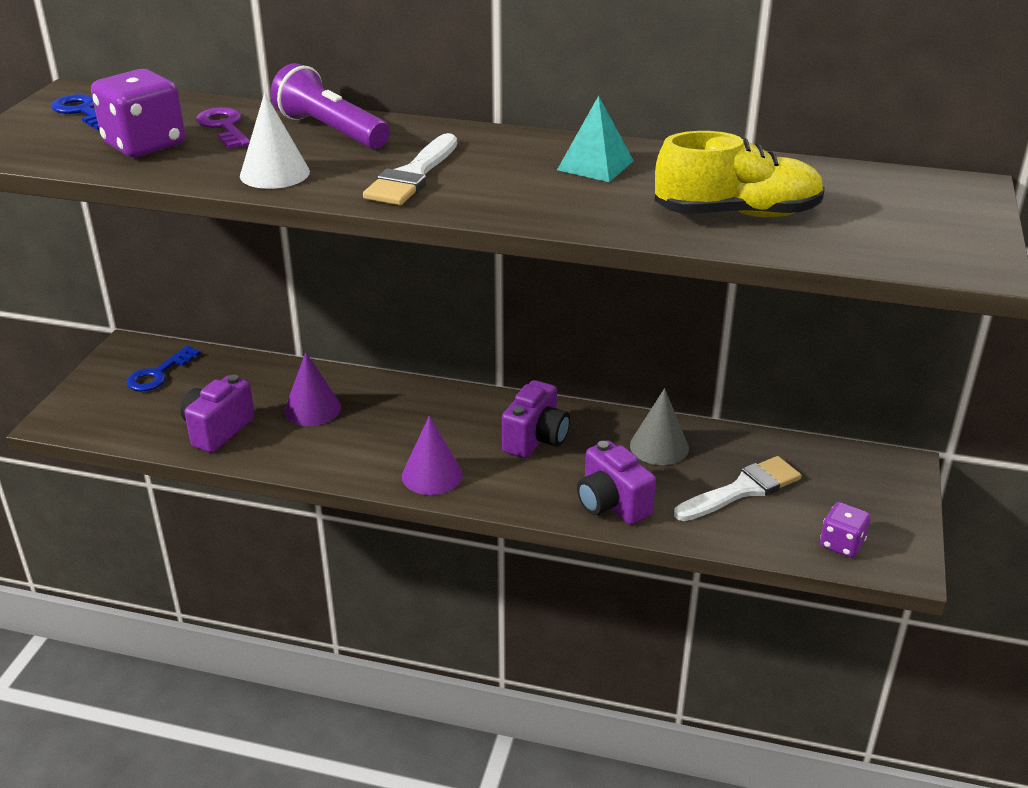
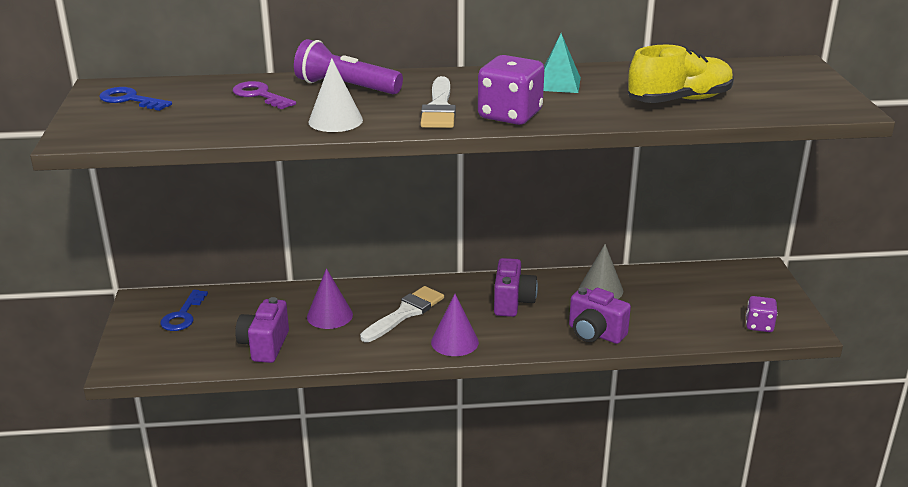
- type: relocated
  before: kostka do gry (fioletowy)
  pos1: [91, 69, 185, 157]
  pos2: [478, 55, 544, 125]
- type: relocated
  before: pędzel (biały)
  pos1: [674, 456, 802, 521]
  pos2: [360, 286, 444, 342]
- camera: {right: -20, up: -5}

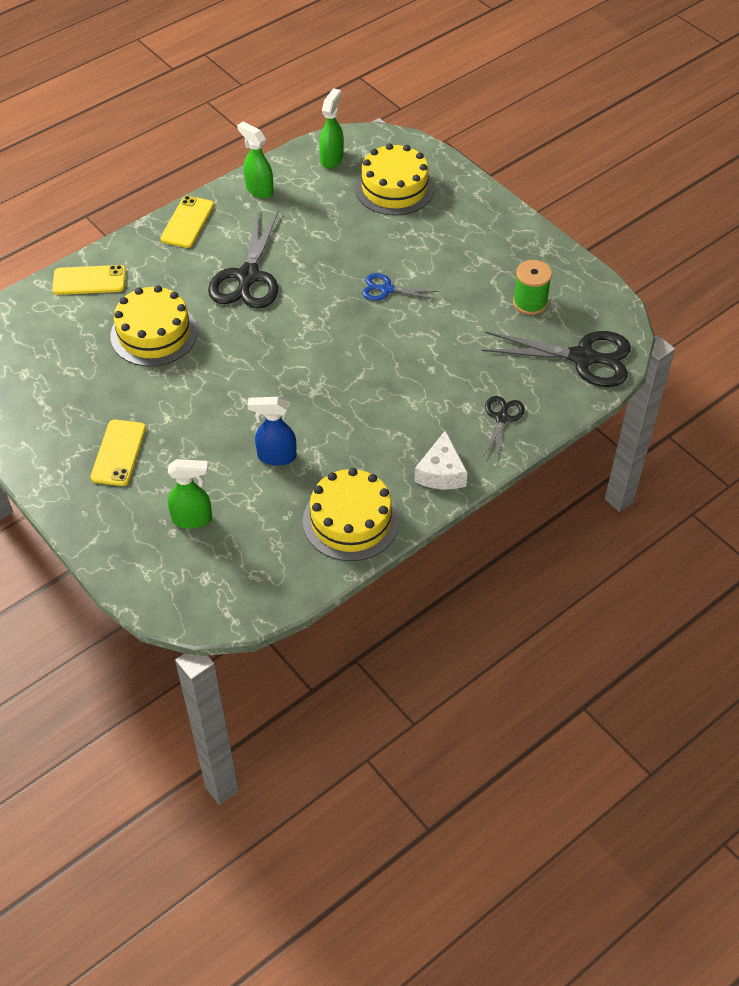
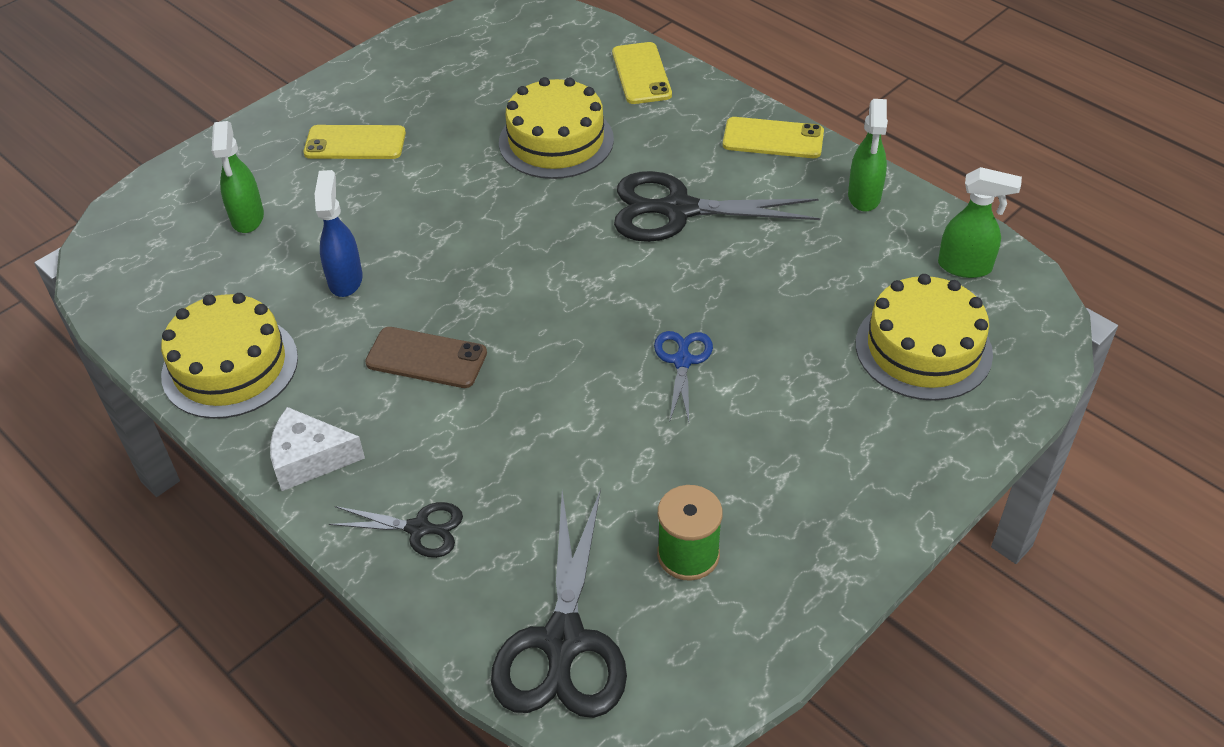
- type: spun
  before: spryskiwacz (zielony)
  pos1: [237, 121, 274, 199]
  pos2: [848, 99, 888, 212]
  turn: 150
- type: appeared
  after: telefon (brązowy)
  pos2: [365, 327, 487, 388]
- camera: {right: 85, up: -5}

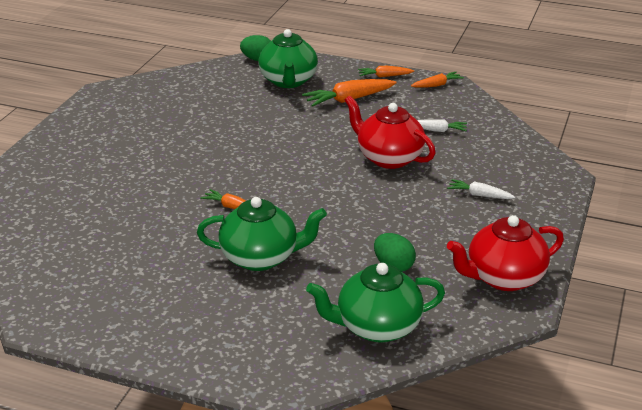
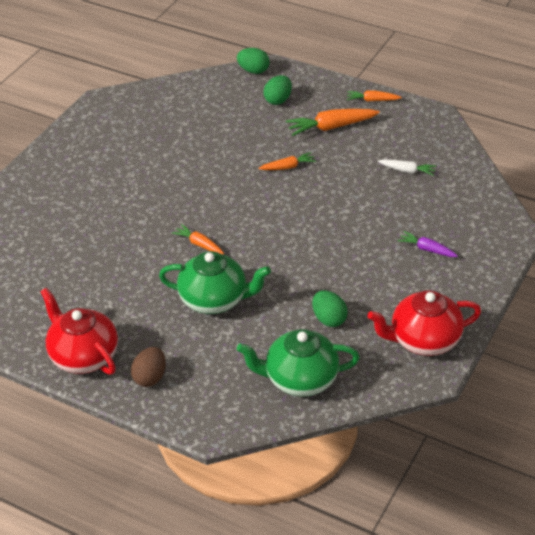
- type: exchanged
  before: imbryk (zielony)
  after: jajko (zielony)
  pos1: [258, 29, 318, 88]
  pos2: [263, 75, 292, 105]
- type: relocated
  before: imbryk (czerwony)
  pos1: [345, 96, 436, 169]
  pos2: [40, 288, 118, 375]
- type: relocated
  before: marchewka (pomarańczowy)
  pos1: [411, 72, 464, 88]
  pos2: [258, 152, 316, 170]
- type: colour
  before: marchewka (biały)
  after: marchewka (fioletowy)
  pos1: [447, 179, 515, 199]
  pos2: [397, 231, 458, 257]
- type: appeared
  after: jajko (brązowy)
  pos2: [131, 347, 166, 387]
- camera: {right: 10, up: 10}

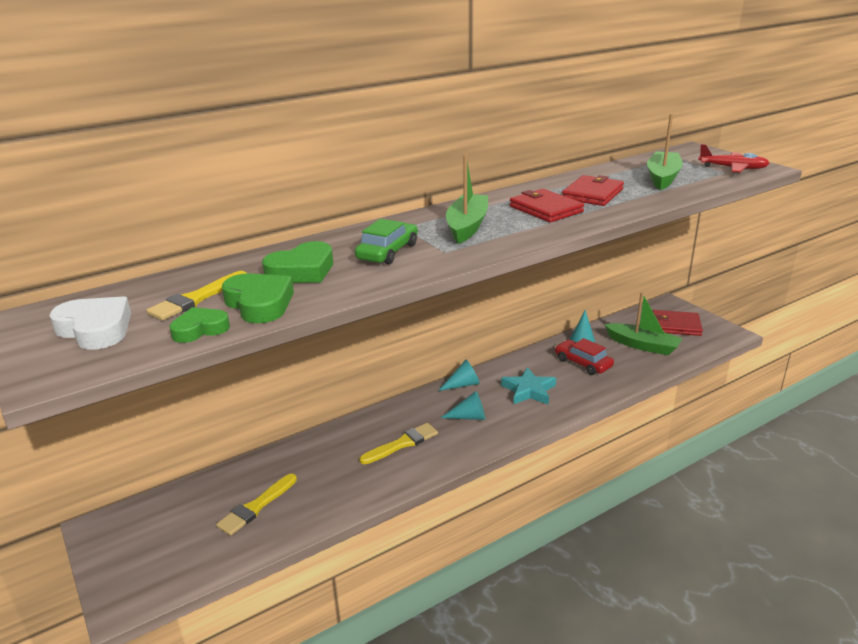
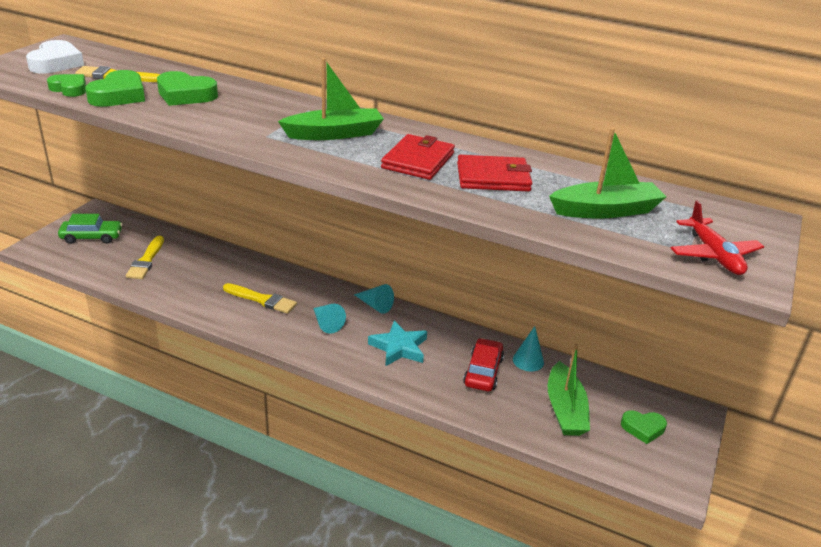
- type: spun
  before: pędzel (żółty)
  pos1: [216, 474, 297, 536]
  pos2: [126, 236, 164, 279]
  turn: -90
- type: relocated
  before: samochód (zielony)
  pos1: [355, 219, 418, 264]
  pos2: [58, 214, 123, 244]
- type: exchanged
  before: portfel (czerwony)
  after: serce (zielony)
  pos1: [653, 310, 703, 336]
  pos2: [621, 410, 667, 444]
- camera: {right: 55, up: 5}

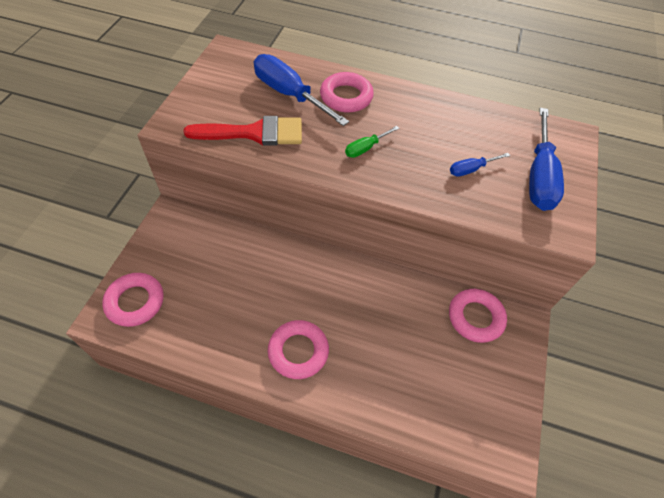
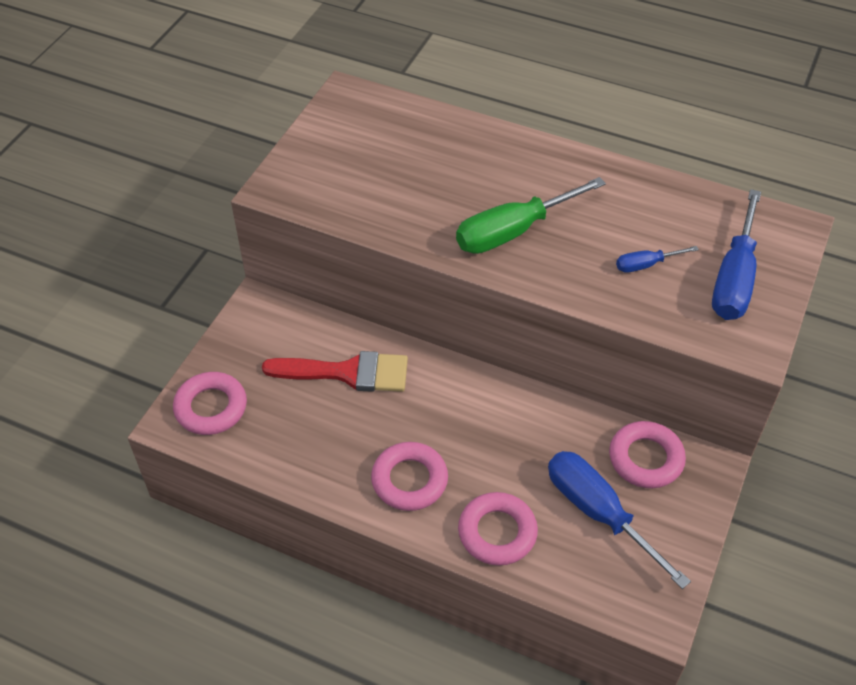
- type: relocated
  before: pędzel (czerwony)
  pos1: [183, 116, 302, 146]
  pos2: [262, 351, 408, 392]
- type: relocated
  before: śrubokręt (niebieski)
  pos1: [254, 54, 349, 126]
  pos2: [548, 451, 691, 589]
- type: relocated
  before: pierścień (różowy)
  pos1: [320, 72, 374, 113]
  pos2: [458, 492, 538, 566]
- type: size
  before: śrubokręt (zielony)
  pos1: [345, 126, 399, 158]
  pos2: [456, 177, 606, 254]
  scale: 2.03
- camera: {right: 10, up: -5}

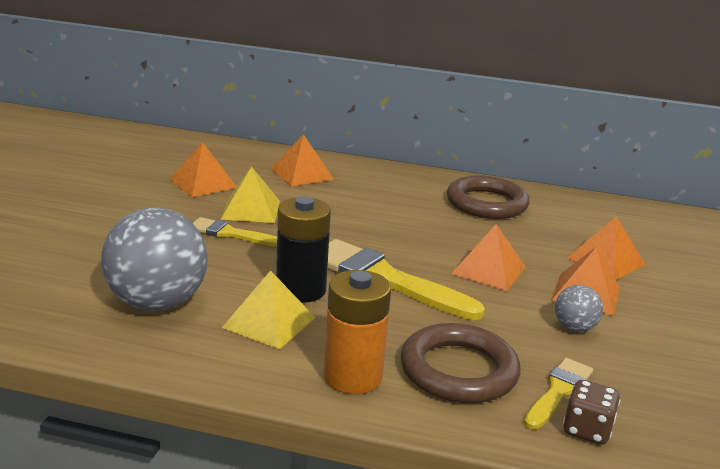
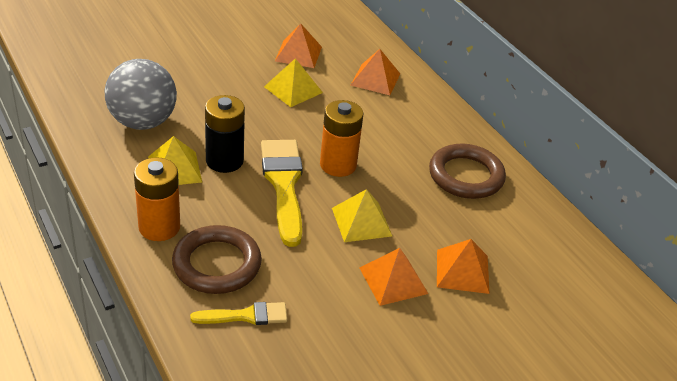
- type: missing
  before: pędzel (żółty)
  pos1: [193, 217, 277, 246]
- type: colour
  before: piramida (pomarańczowy)
  after: piramida (żółty)
  pos1: [451, 224, 526, 291]
  pos2: [332, 189, 392, 242]
- type: missing
  before: piłka (szary)
  pos1: [555, 285, 603, 332]
- type: missing
  before: kostka do gry (brązowy)
  pos1: [563, 380, 620, 445]
- type: appeared
  after: bateria (pomarańczowy)
  pos2: [320, 100, 364, 177]
- camera: {right: 45, up: 15}

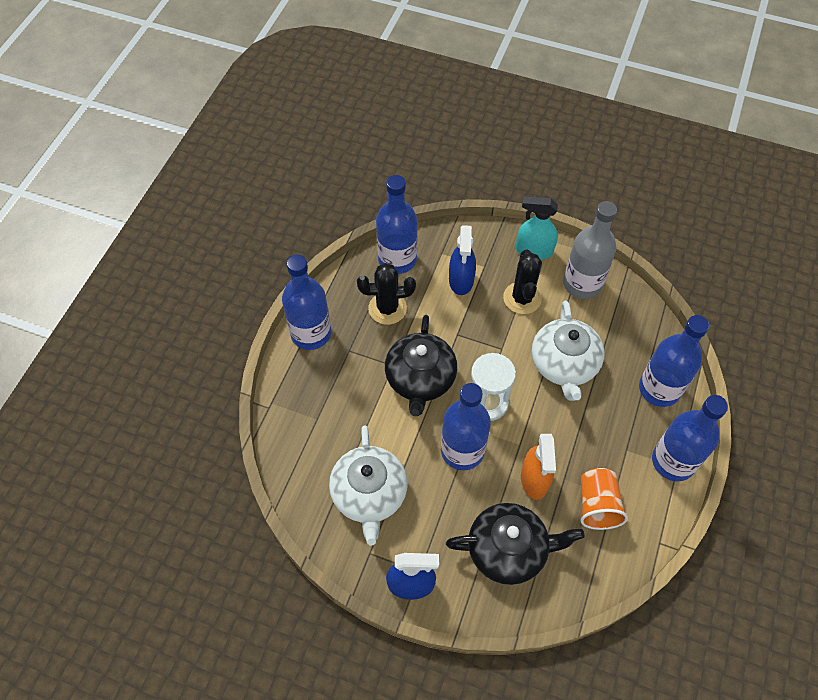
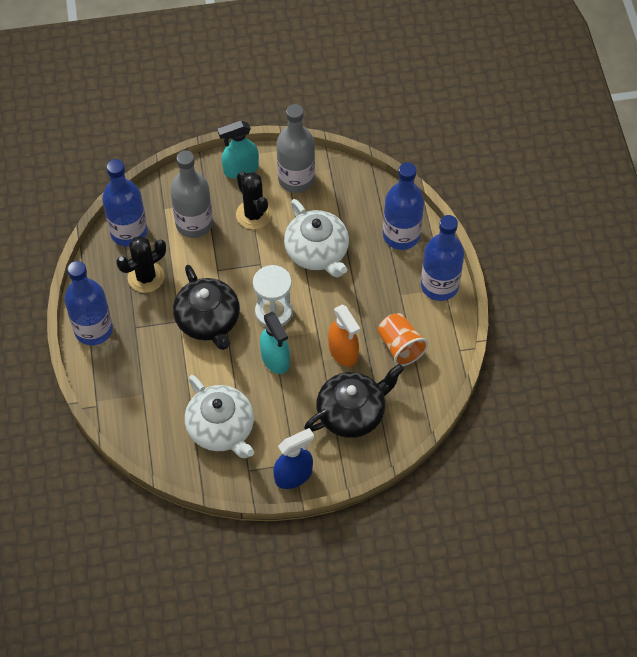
- type: exchanged
  before: butelka (niebieski)
  after: spryskiwacz (turkusowy)
  pos1: [441, 383, 491, 470]
  pos2: [260, 312, 290, 374]
- type: exchanged
  before: spryskiwacz (niebieski)
  after: butelka (szary)
  pos1: [449, 225, 476, 295]
  pos2: [170, 150, 213, 238]
- camera: {right: -30, up: 0}

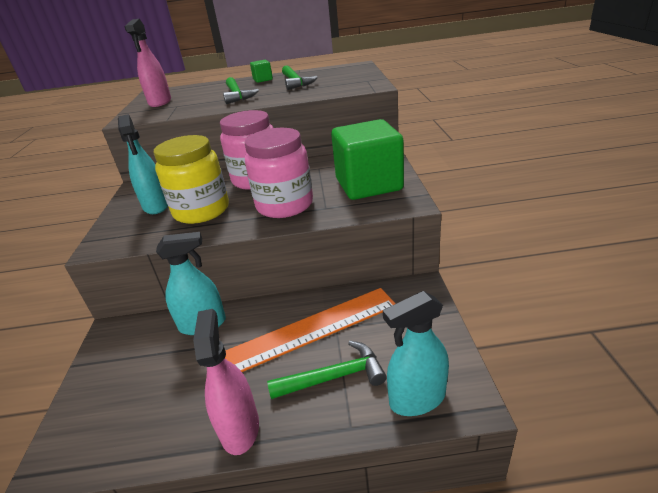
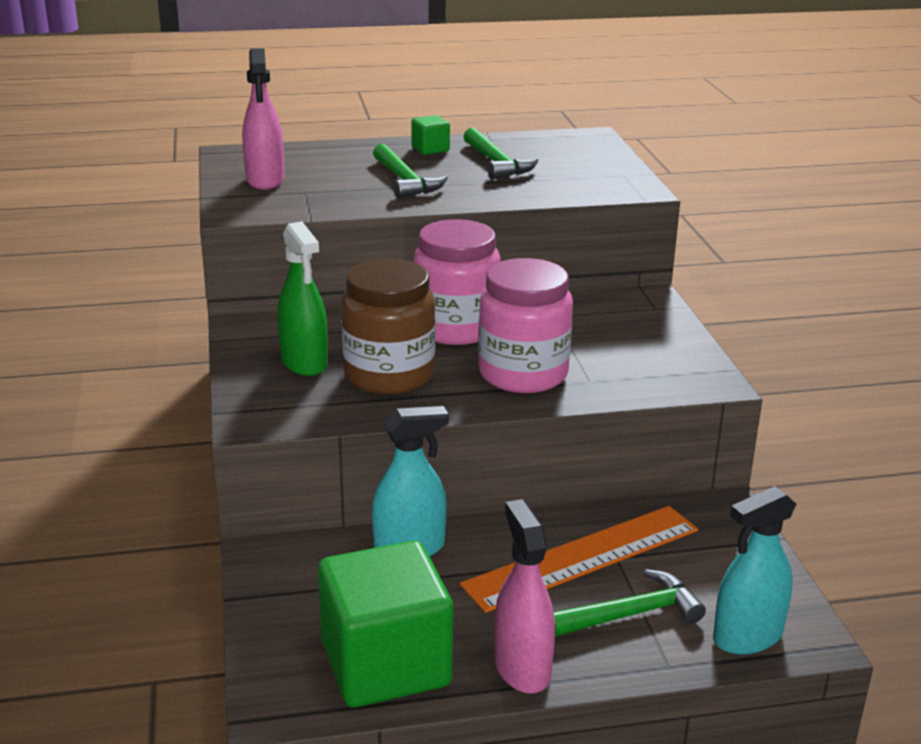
- type: colour
  before: spryskiwacz (turkusowy)
  after: spryskiwacz (zielony)
  pos1: [118, 114, 168, 214]
  pos2: [278, 221, 328, 376]
- type: colour
  before: słoik (żółty)
  after: słoik (brązowy)
  pos1: [154, 135, 229, 224]
  pos2: [341, 259, 436, 394]
- type: relocated
  before: sześcian (zielony)
  pos1: [331, 119, 404, 200]
  pos2: [318, 540, 453, 707]
- camera: {right: -10, up: -5}

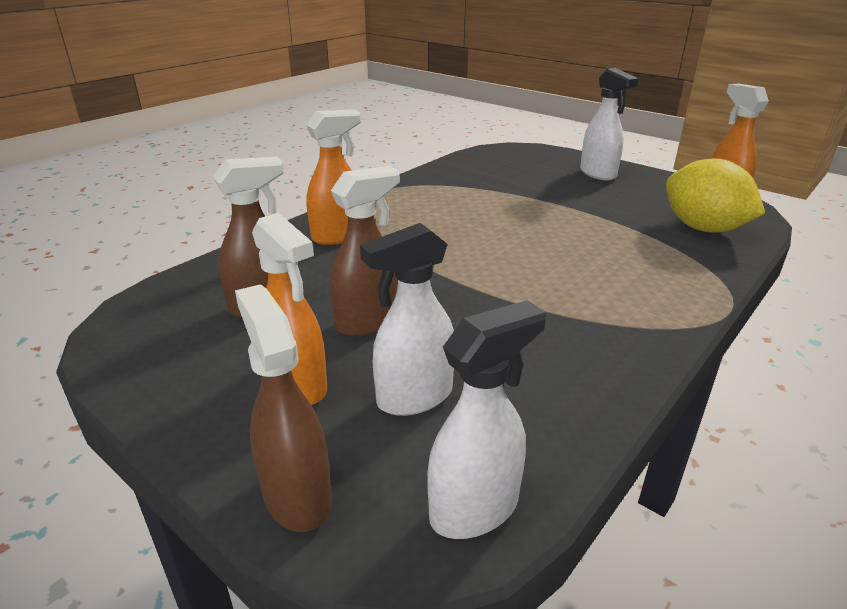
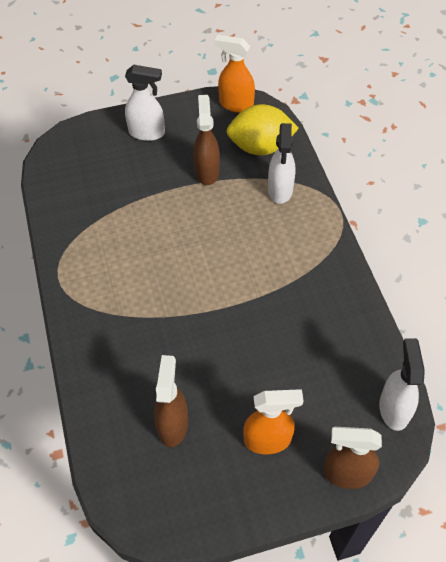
- type: missing
  before: spryskiwacz (pomarańczowy)
  pos1: [306, 110, 361, 245]
- type: relocated
  before: spryskiwacz (brązowy)
  pos1: [330, 166, 400, 336]
  pos2: [193, 95, 220, 185]
- type: relocated
  before: spryskiwacz (biały)
  pos1: [360, 223, 454, 416]
  pos2: [268, 123, 295, 204]
- camera: {right: -55, up: 25}

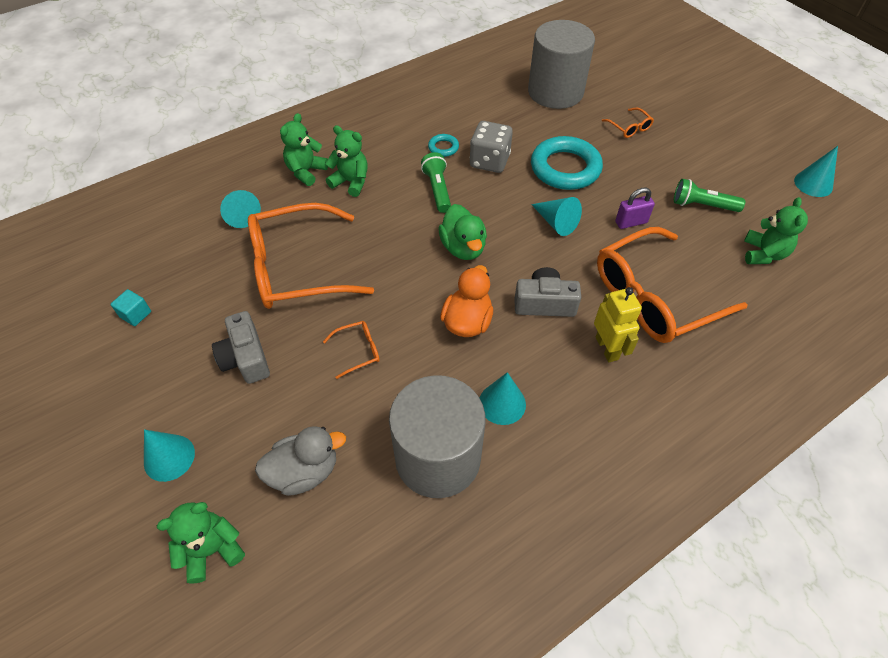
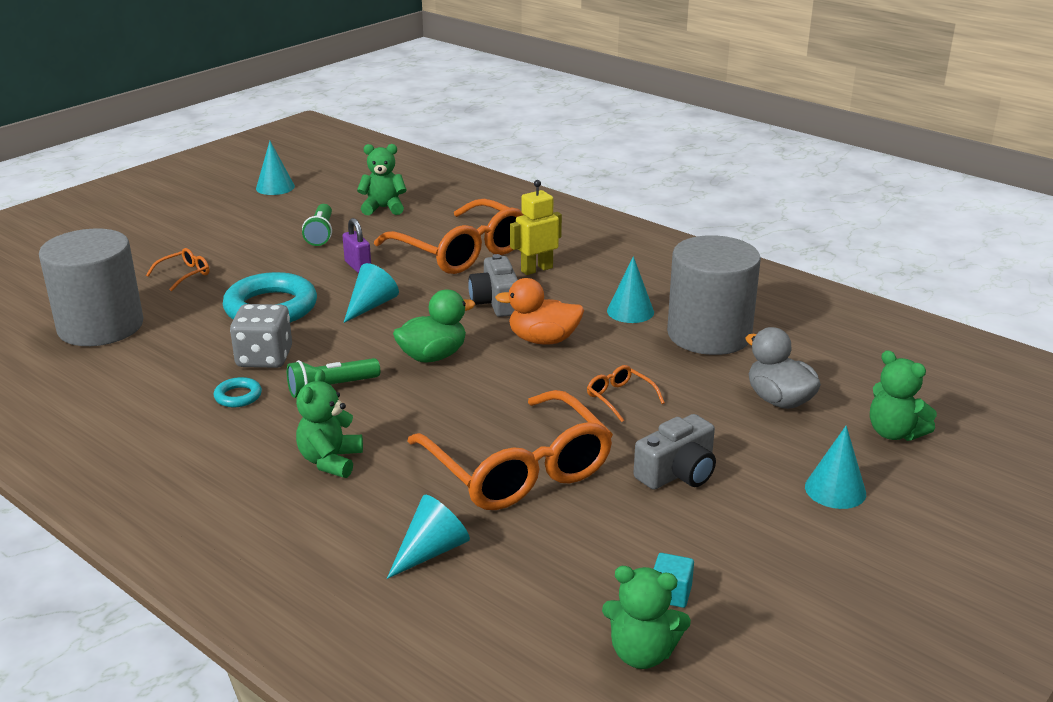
- type: relocated
  before: miś (zielony)
  pos1: [280, 113, 328, 186]
  pos2: [602, 566, 691, 669]
- camera: {right: -105, up: -25}

